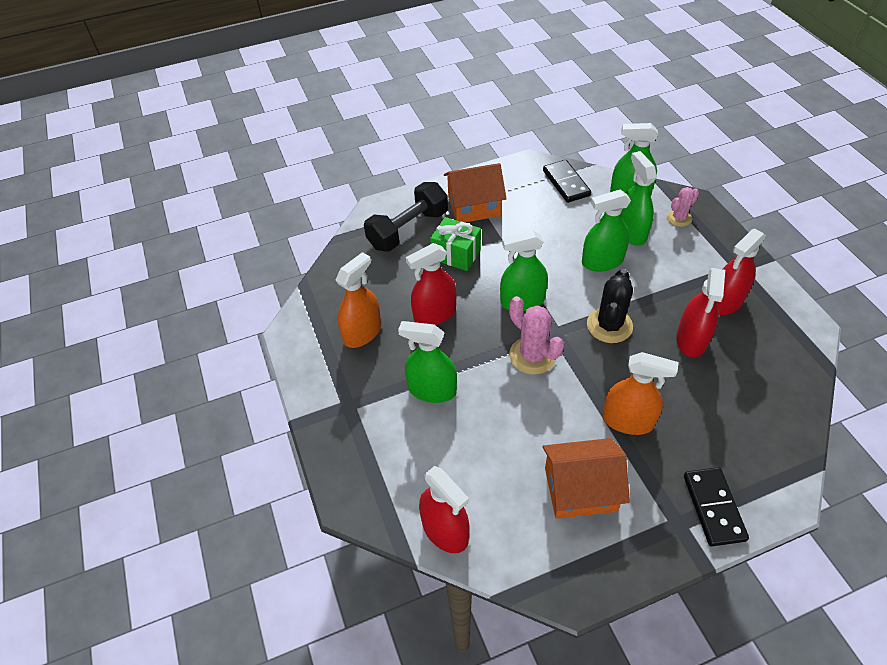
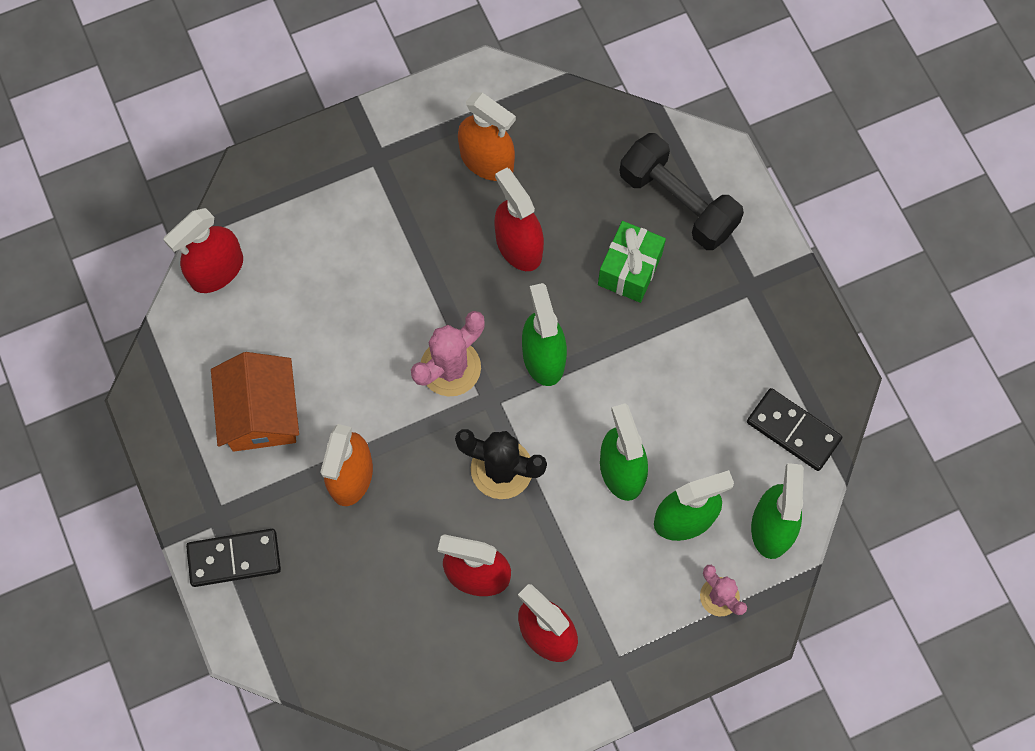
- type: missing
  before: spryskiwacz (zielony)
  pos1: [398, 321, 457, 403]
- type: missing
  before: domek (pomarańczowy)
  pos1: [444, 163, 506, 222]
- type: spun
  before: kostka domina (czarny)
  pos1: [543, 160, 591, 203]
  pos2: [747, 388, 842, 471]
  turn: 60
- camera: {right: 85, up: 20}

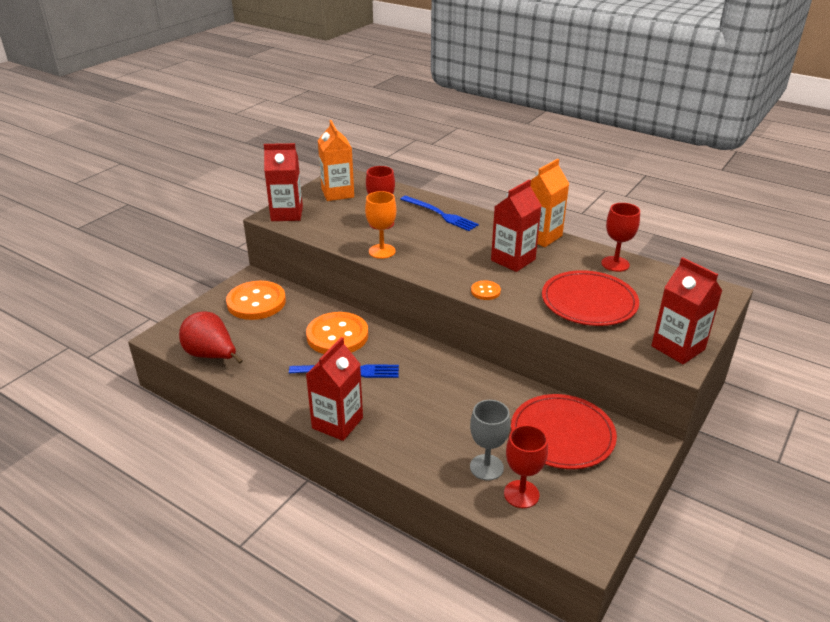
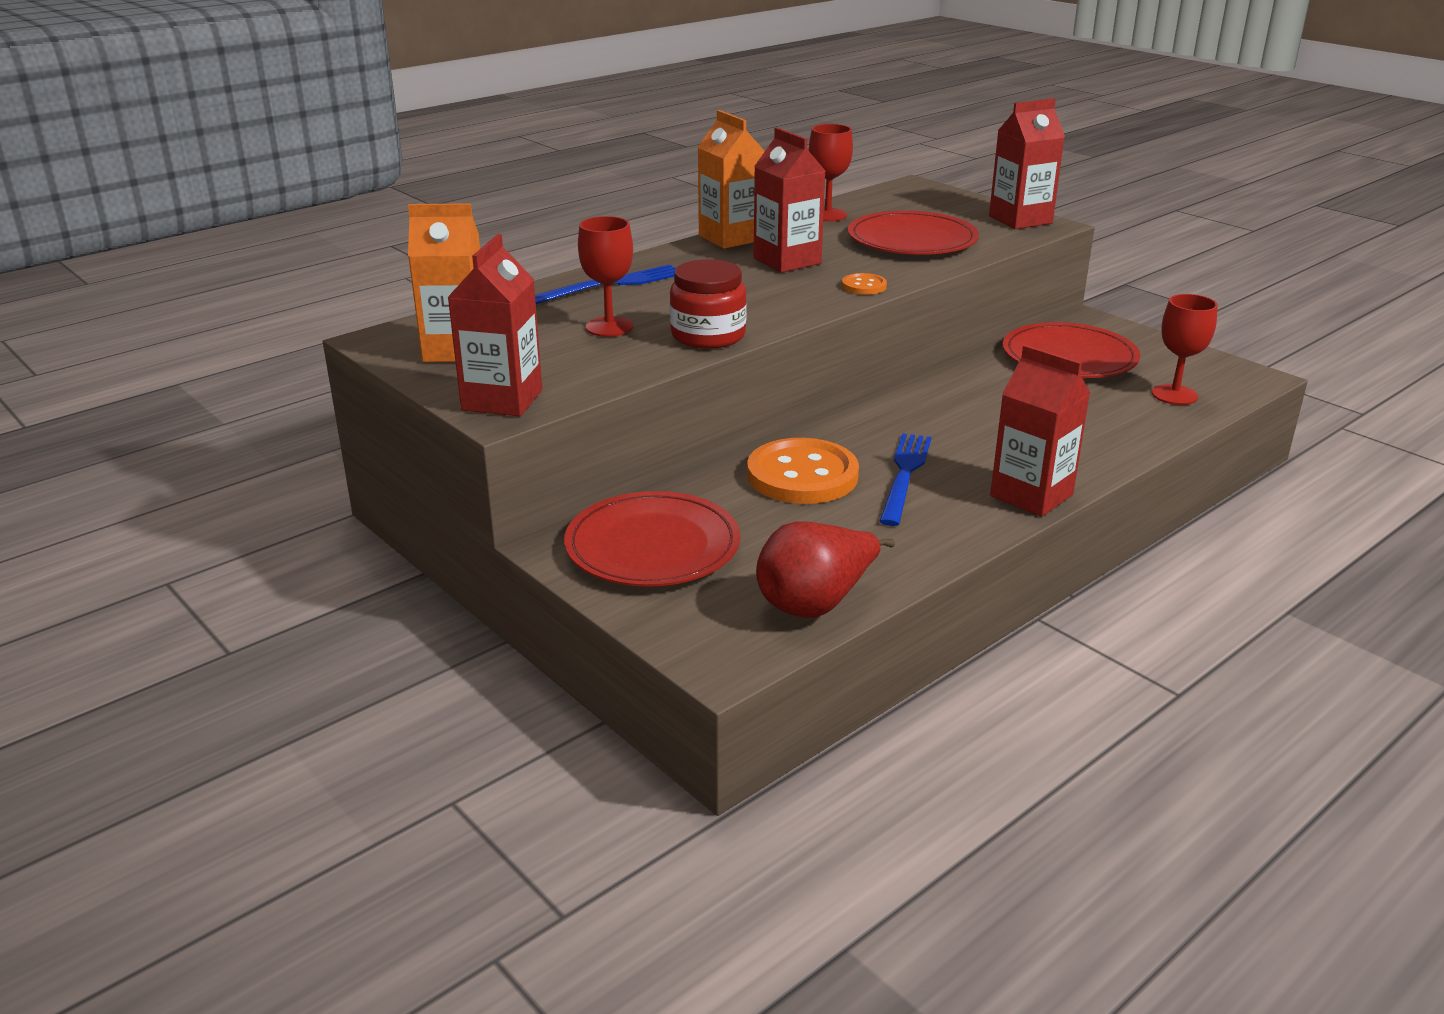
- type: exchanged
  before: guzik (pomarańczowy)
  after: talerz (czerwony)
  pos1: [226, 281, 286, 320]
  pos2: [564, 491, 740, 587]
- type: exchanged
  before: kielich (pomarańczowy)
  after: słoik (czerwony)
  pos1: [365, 191, 396, 259]
  pos2: [670, 259, 747, 349]
- type: missing
  before: kielich (szary)
  pos1: [470, 400, 510, 481]
- camera: {right: -75, up: -5}

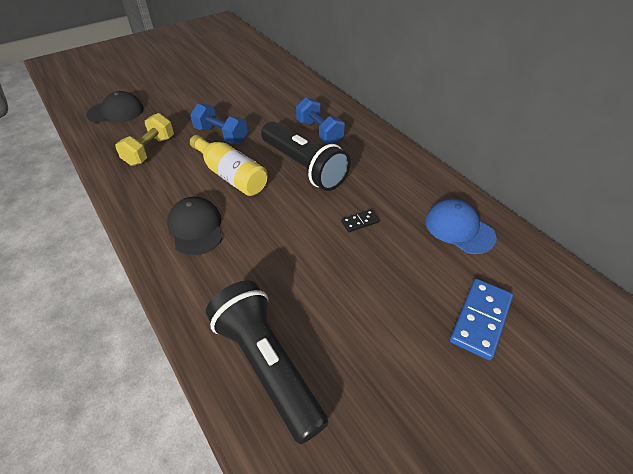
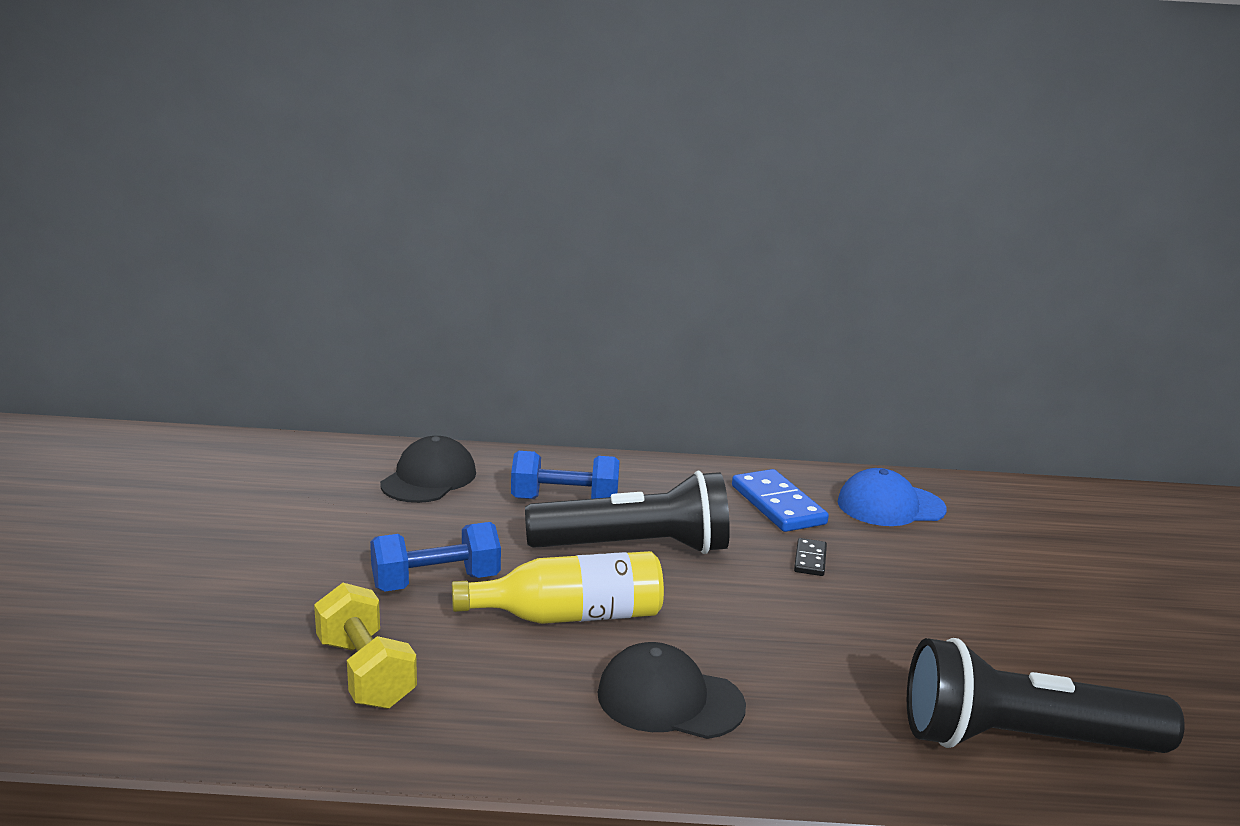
- type: relocated
  before: czapka (czarny)
  pos1: [86, 91, 144, 123]
  pos2: [380, 436, 476, 503]
- type: relocated
  before: kostka domina (niebieski)
  pos1: [450, 279, 513, 360]
  pos2: [732, 469, 829, 532]
- camera: {right: -55, up: -25}

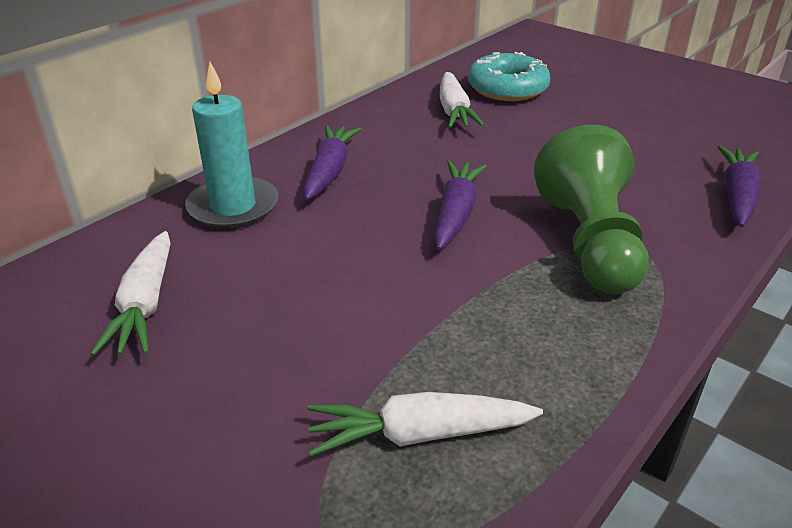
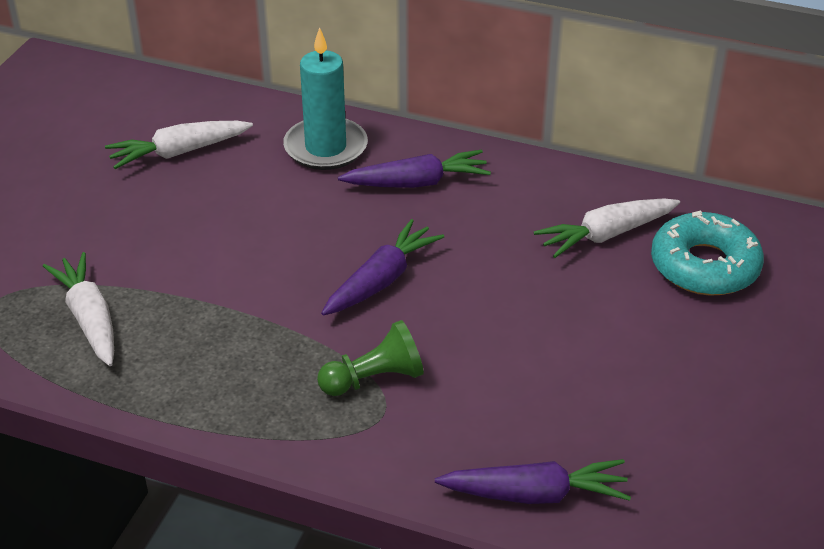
- type: spun
  before: marchewka (fioletowy)
  pos1: [434, 160, 487, 250]
  pos2: [321, 219, 444, 316]
  turn: -45
- type: size
  before: pionek (zielony)
  pos1: [534, 125, 649, 294]
  pos2: [317, 320, 424, 396]
  scale: 0.57
- camera: {right: 70, up: 5}

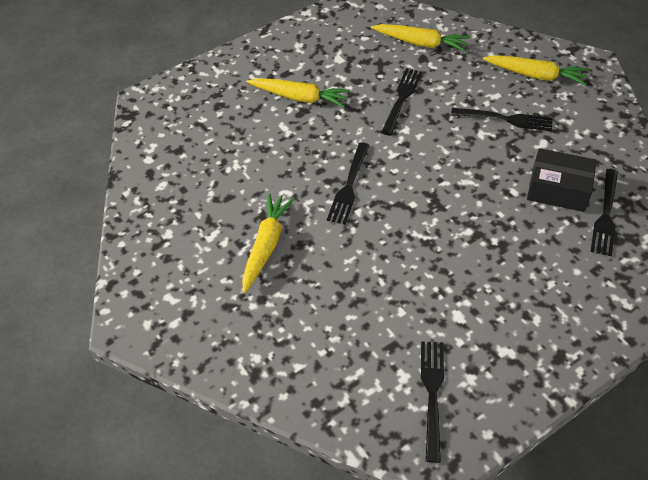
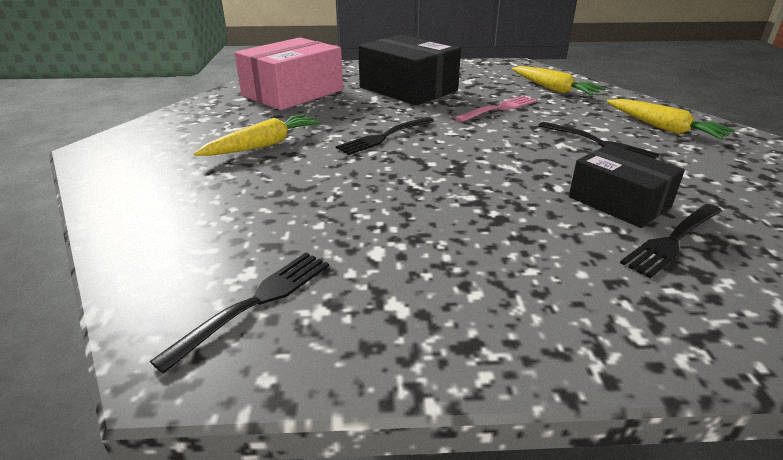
- type: exchanged
  before: marchewka (żółty)
  after: pudełko (czarny)
  pos1: [247, 78, 350, 107]
  pos2: [358, 35, 461, 106]
- type: colour
  before: widelec (czarny)
  after: widelec (różowy)
  pos1: [381, 68, 422, 136]
  pos2: [455, 96, 537, 122]
- type: appeared
  after: pudełko (różowy)
  pos2: [234, 37, 343, 110]
- camera: {right: 30, up: -20}

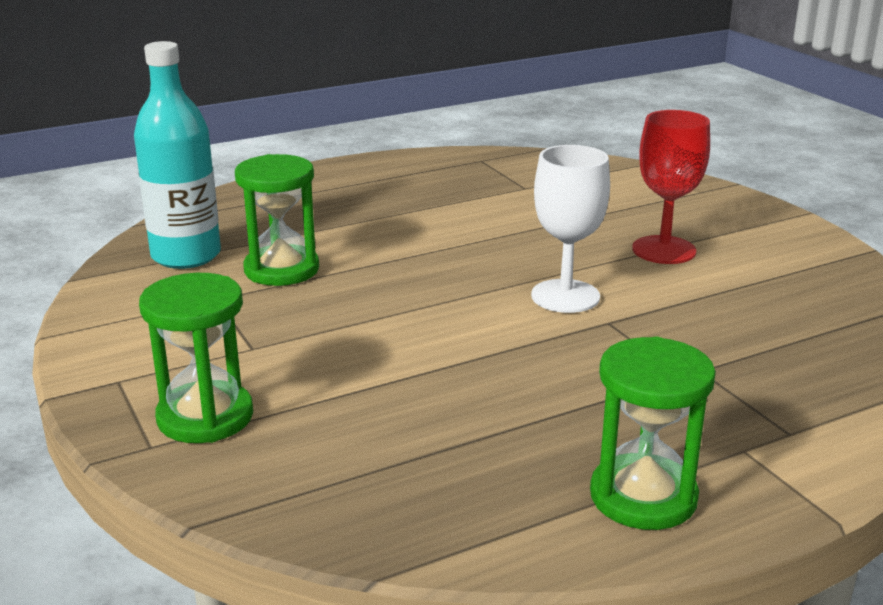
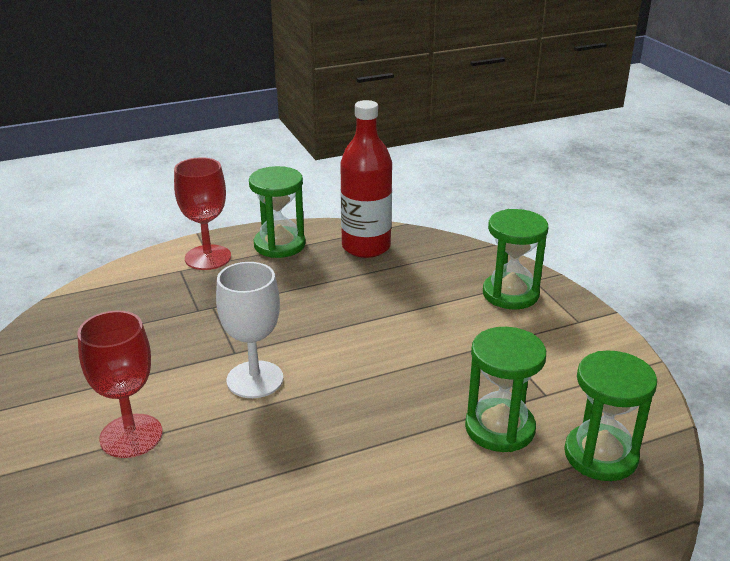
- type: exchanged
  before: butelka (turkusowy)
  after: klepsydra (zielony)
  pos1: [134, 41, 221, 269]
  pos2: [564, 350, 657, 481]
- type: appeared
  after: kielich (czerwony)
  pos2: [174, 157, 231, 270]
- type: appeared
  after: butelka (czerwony)
  pos2: [340, 100, 392, 258]
- camera: {right: -175, up: 5}

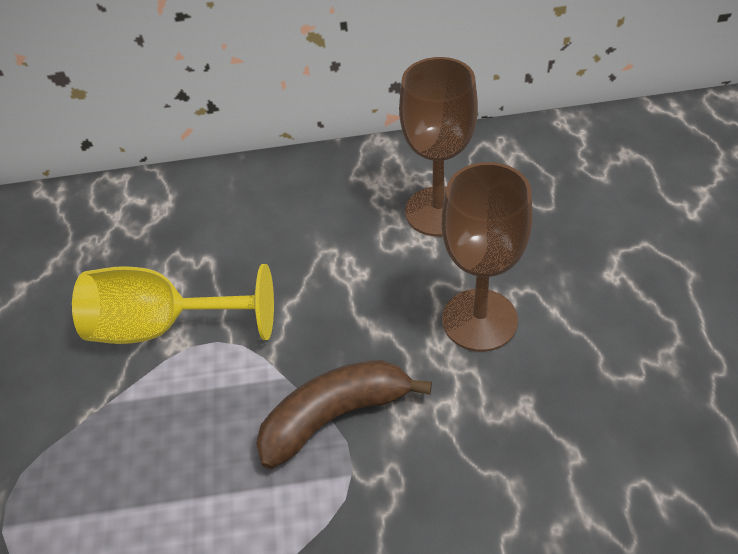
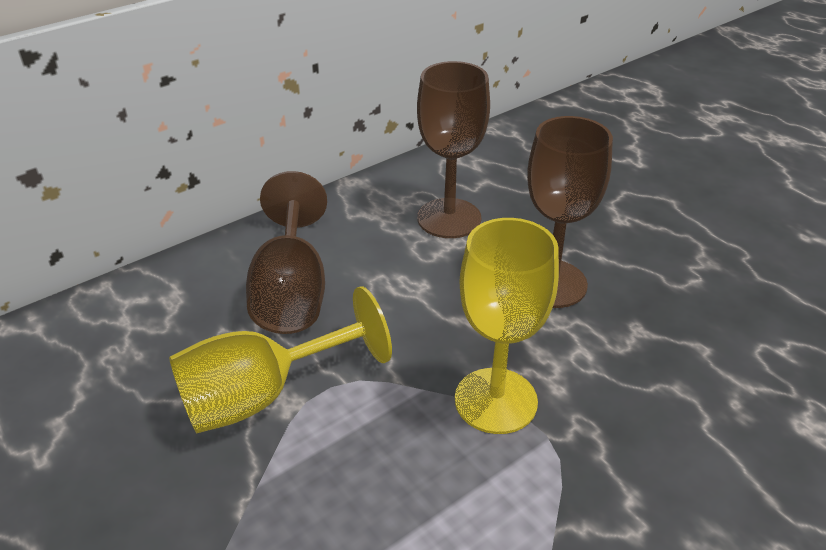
- type: exchanged
  before: banan (brązowy)
  after: kielich (żółty)
  pos1: [256, 360, 432, 469]
  pos2: [455, 218, 559, 434]
- type: appeared
  after: kielich (brązowy)
  pos2: [246, 171, 327, 334]
- camera: {right: -35, up: -10}

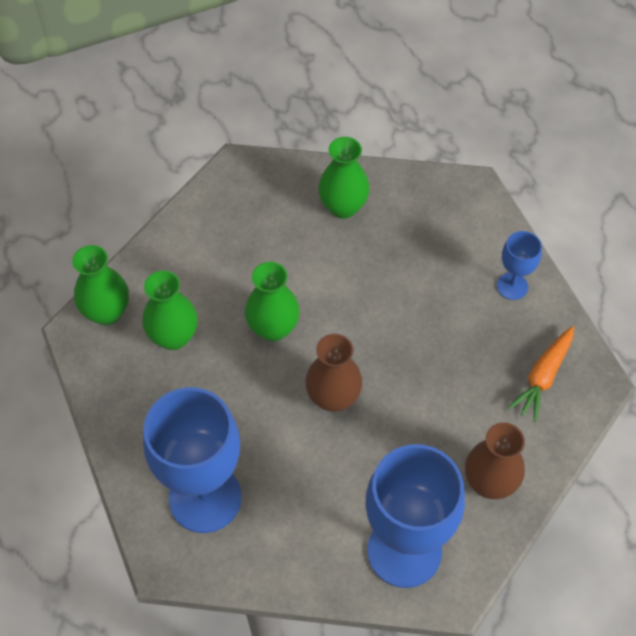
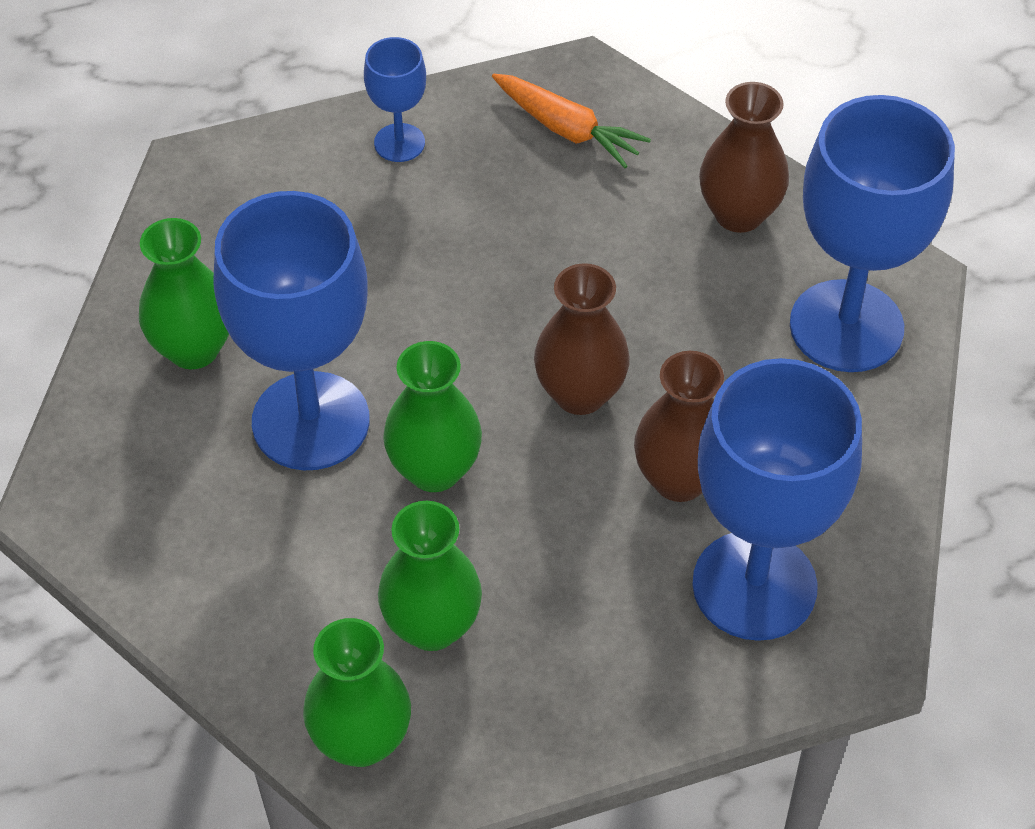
- type: appeared
  after: kielich (niebieski)
  pos2: [214, 191, 370, 470]
- type: appeared
  after: wazon (brązowy)
  pos2: [634, 351, 724, 502]
- camera: {right: -85, up: -5}

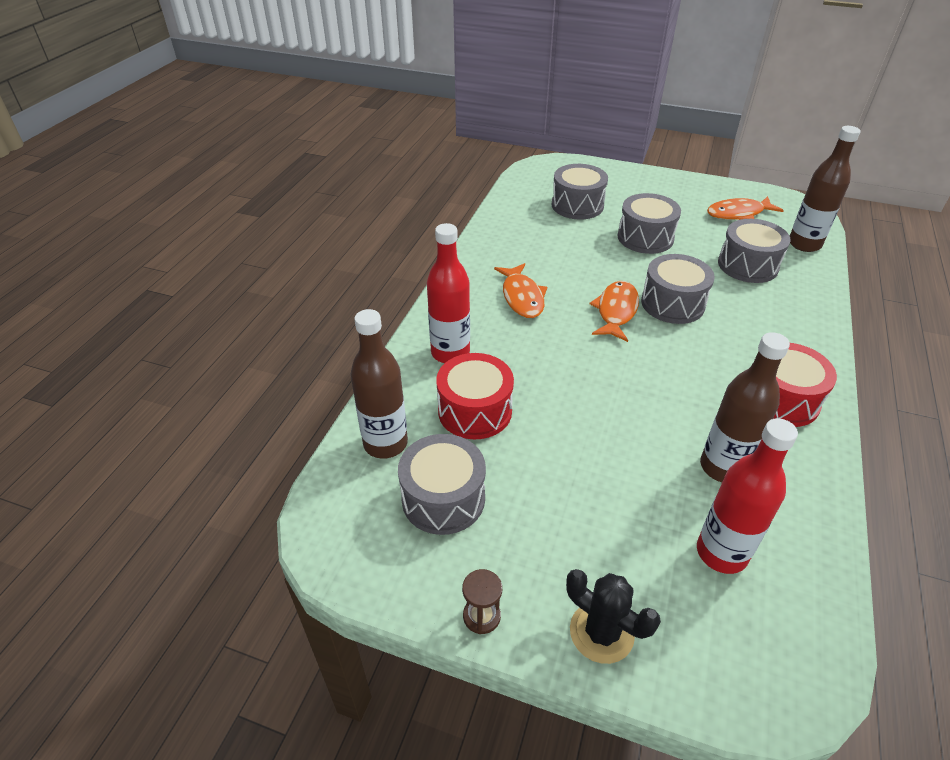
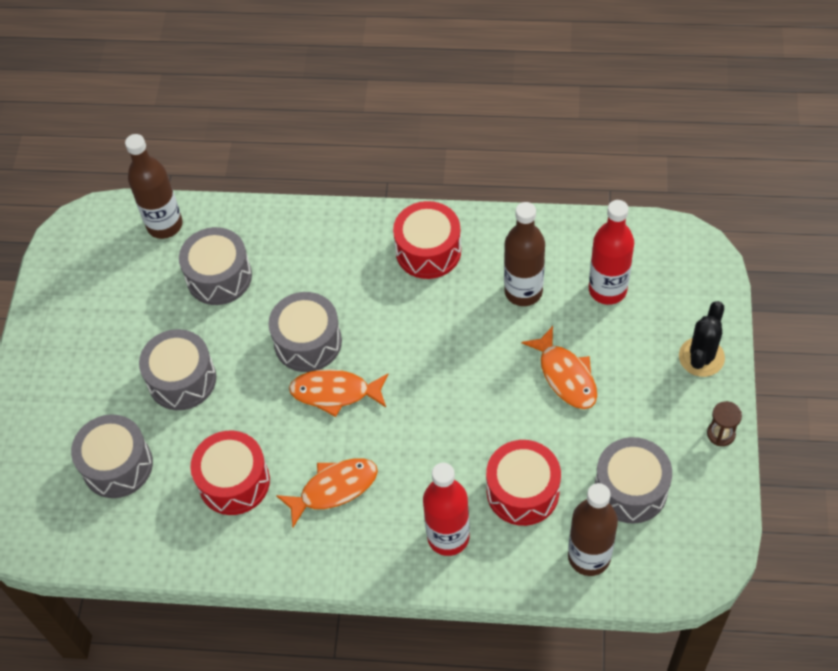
- type: relocated
  before: ryba (pomarańczowy)
  pos1: [707, 196, 784, 220]
  pos2: [521, 326, 597, 409]
- type: appeared
  after: bęben (czerwony)
  pos2: [190, 431, 270, 515]
- camera: {right: -100, up: 15}

